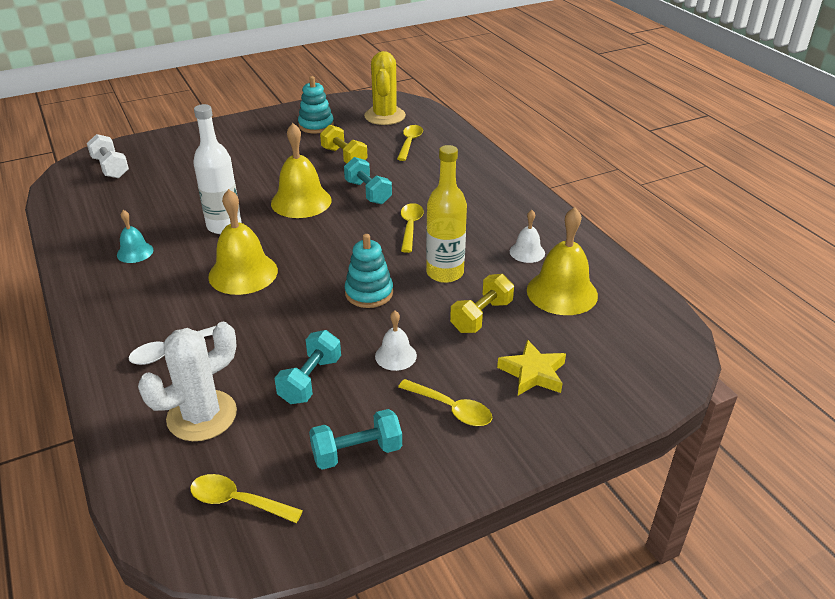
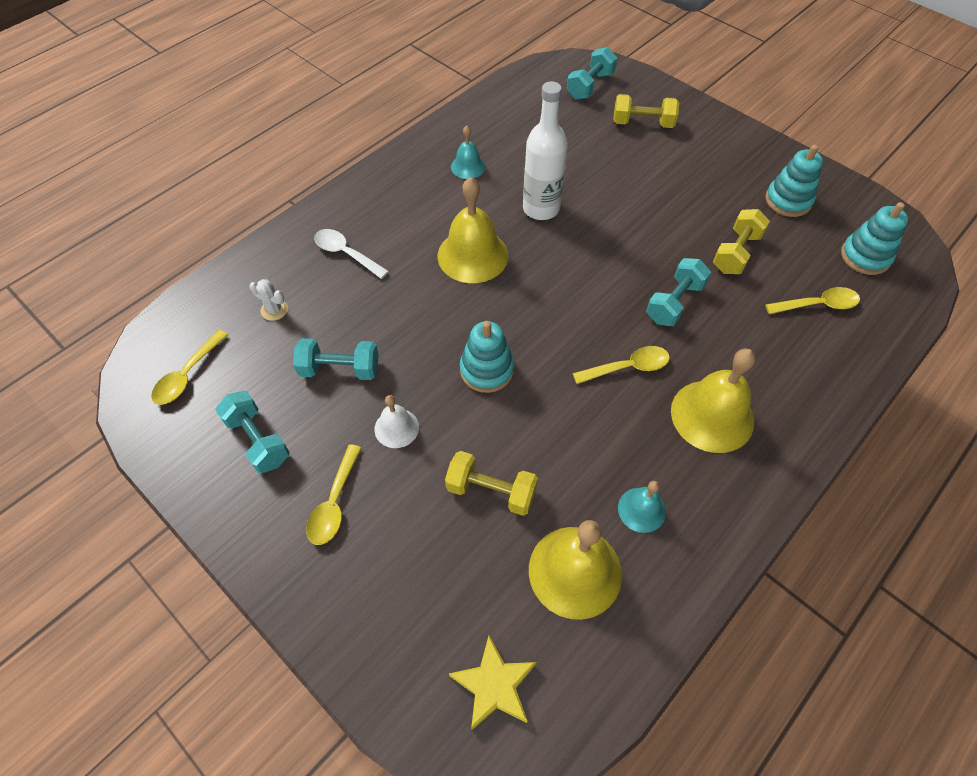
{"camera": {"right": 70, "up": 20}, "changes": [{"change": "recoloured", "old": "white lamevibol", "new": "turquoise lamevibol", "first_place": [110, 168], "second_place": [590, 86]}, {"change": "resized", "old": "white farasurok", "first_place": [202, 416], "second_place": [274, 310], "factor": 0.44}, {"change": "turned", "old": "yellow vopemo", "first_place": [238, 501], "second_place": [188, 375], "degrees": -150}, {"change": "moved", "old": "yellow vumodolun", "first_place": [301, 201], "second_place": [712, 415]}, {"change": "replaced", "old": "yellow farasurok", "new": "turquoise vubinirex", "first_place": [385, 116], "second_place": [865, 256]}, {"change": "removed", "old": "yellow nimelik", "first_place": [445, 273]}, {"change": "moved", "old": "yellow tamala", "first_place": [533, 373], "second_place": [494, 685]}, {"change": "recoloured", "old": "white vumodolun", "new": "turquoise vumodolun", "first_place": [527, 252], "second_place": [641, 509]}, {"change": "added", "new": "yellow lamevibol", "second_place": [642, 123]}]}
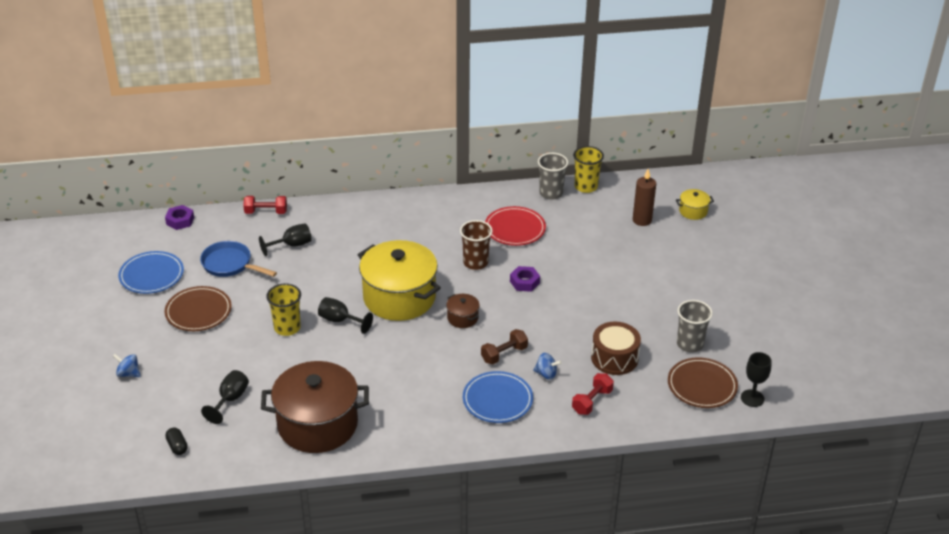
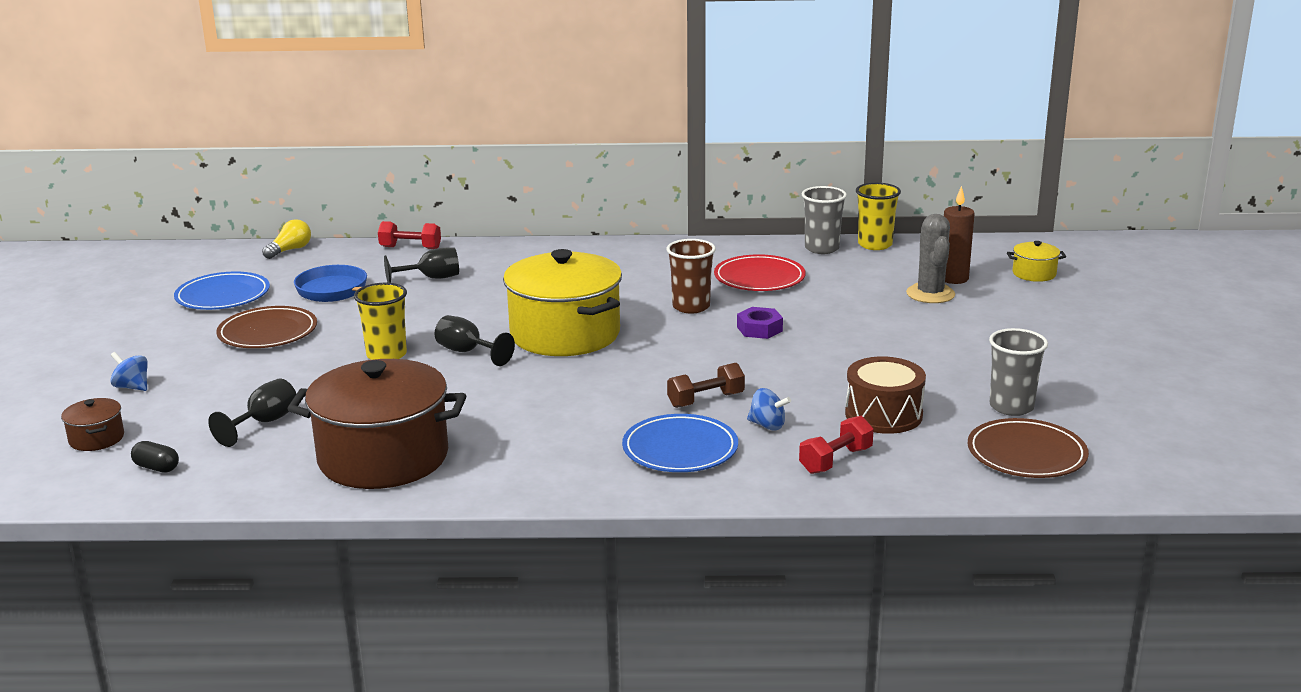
{"camera": {"right": 10, "up": -15}, "changes": [{"change": "replaced", "old": "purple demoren", "new": "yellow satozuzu", "first_place": [180, 221], "second_place": [290, 250]}, {"change": "turned", "old": "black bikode", "first_place": [177, 446], "second_place": [156, 468], "degrees": -45}, {"change": "moved", "old": "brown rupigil", "first_place": [462, 318], "second_place": [96, 439]}, {"change": "removed", "old": "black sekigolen", "first_place": [752, 398]}, {"change": "added", "new": "grey farasurok", "second_place": [930, 294]}]}
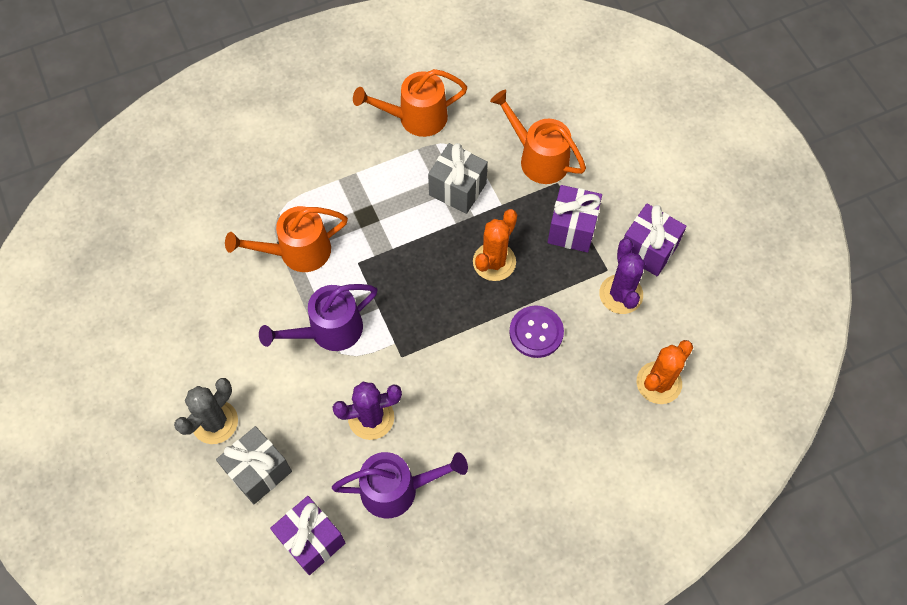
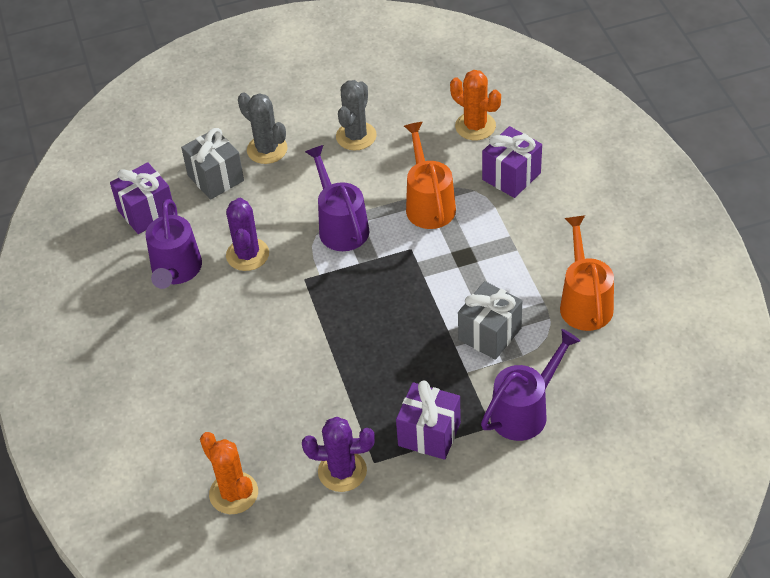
{"camera": {"right": 100, "up": -15}, "changes": [{"change": "moved", "old": "orange farasurok", "first_place": [494, 262], "second_place": [475, 126]}, {"change": "recoloured", "old": "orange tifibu", "new": "purple tifibu", "first_place": [538, 158], "second_place": [525, 410]}, {"change": "removed", "old": "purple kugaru", "first_place": [536, 332]}, {"change": "moved", "old": "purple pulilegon", "first_place": [648, 250], "second_place": [511, 176]}, {"change": "added", "new": "grey farasurok", "second_place": [356, 136]}]}
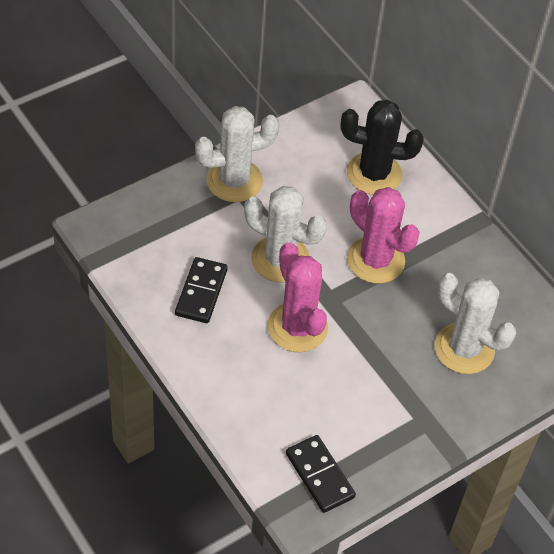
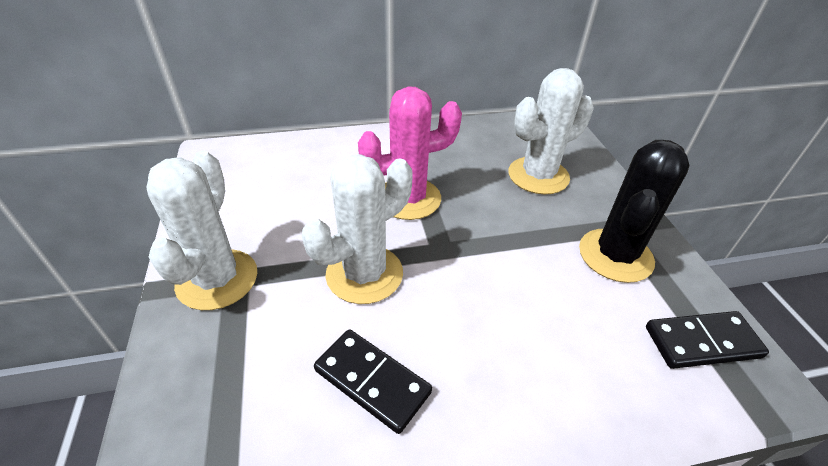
{"camera": {"right": -65, "up": -10}, "changes": [{"change": "removed", "old": "pink farasurok", "first_place": [297, 327]}, {"change": "moved", "old": "black farasurok", "first_place": [374, 174], "second_place": [615, 255]}]}
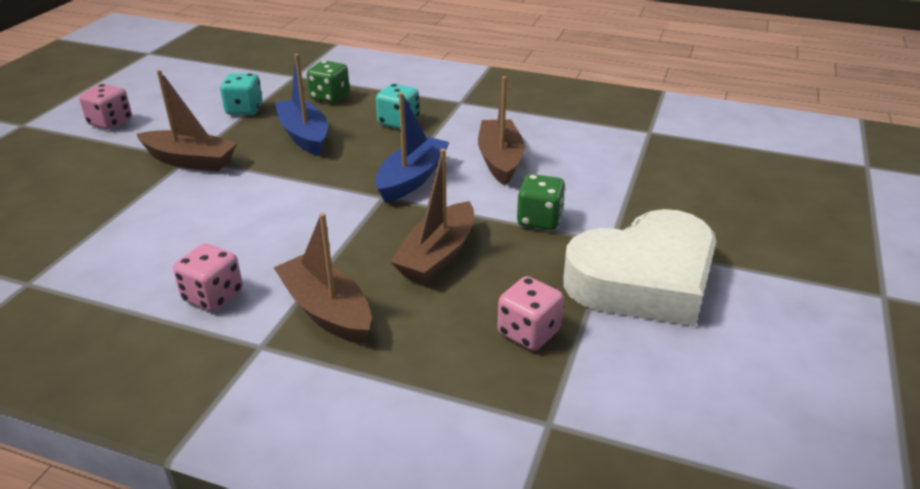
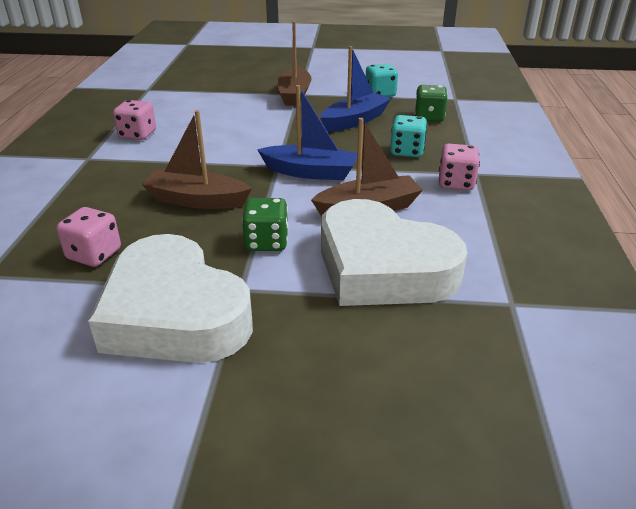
{"camera": {"right": 75, "up": 0}, "changes": [{"change": "moved", "old": "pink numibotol", "first_place": [110, 122], "second_place": [456, 183]}, {"change": "removed", "old": "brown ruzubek", "first_place": [326, 310]}, {"change": "added", "new": "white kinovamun", "second_place": [382, 267]}]}
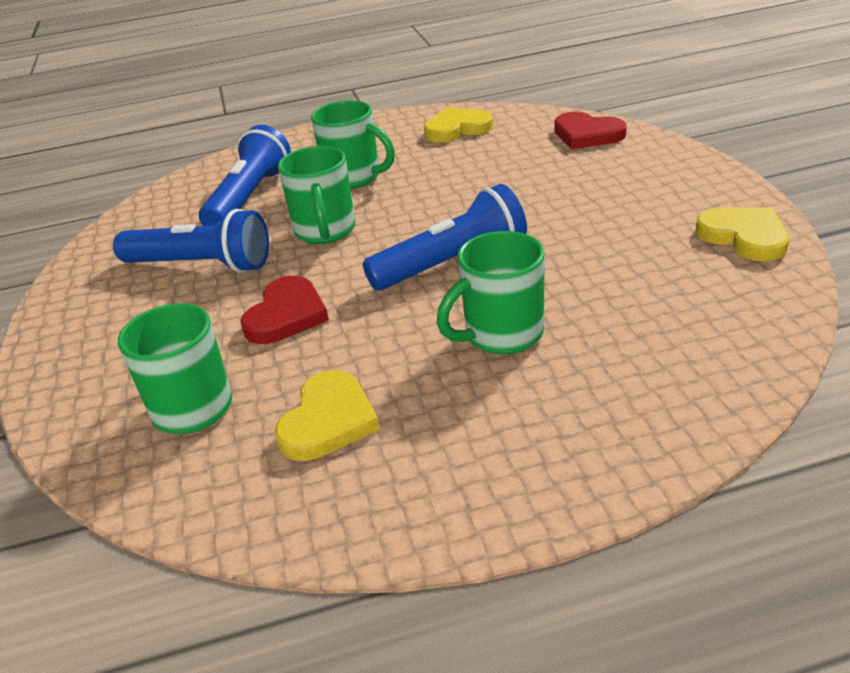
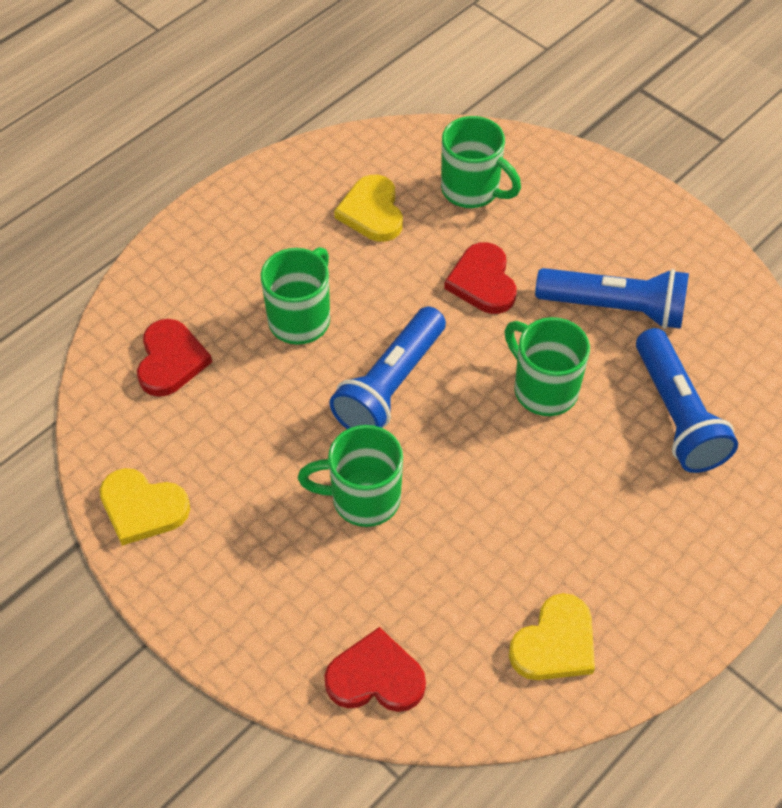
{"camera": {"right": 145, "up": 20}, "changes": [{"change": "turned", "old": "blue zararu", "first_place": [201, 265], "second_place": [615, 308], "degrees": -150}, {"change": "moved", "old": "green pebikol", "first_place": [355, 178], "second_place": [362, 498]}, {"change": "added", "new": "red kinovamun", "second_place": [171, 360]}]}
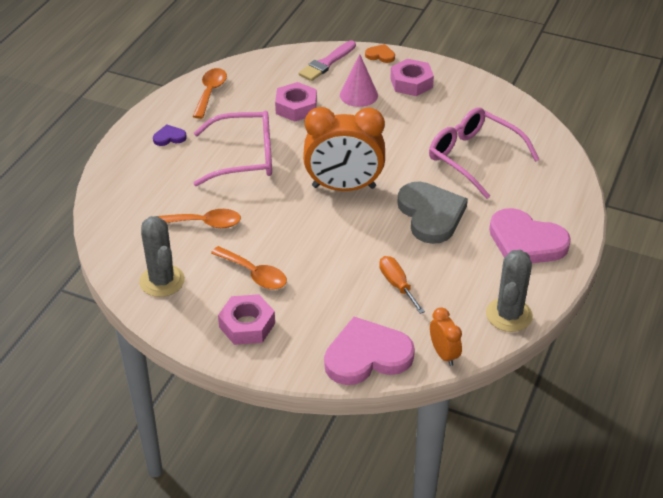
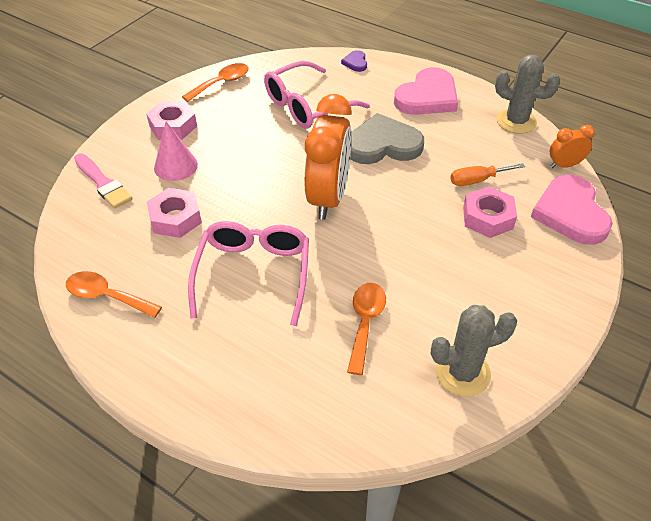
{"camera": {"right": -80, "up": 5}, "changes": [{"change": "moved", "old": "purple kinovamun", "first_place": [169, 137], "second_place": [355, 63]}, {"change": "moved", "old": "orange vopemo", "first_place": [254, 274], "second_place": [221, 83]}, {"change": "moved", "old": "pink demoren", "first_place": [247, 325], "second_place": [487, 218]}, {"change": "removed", "old": "orange kinovamun", "first_place": [380, 55]}]}
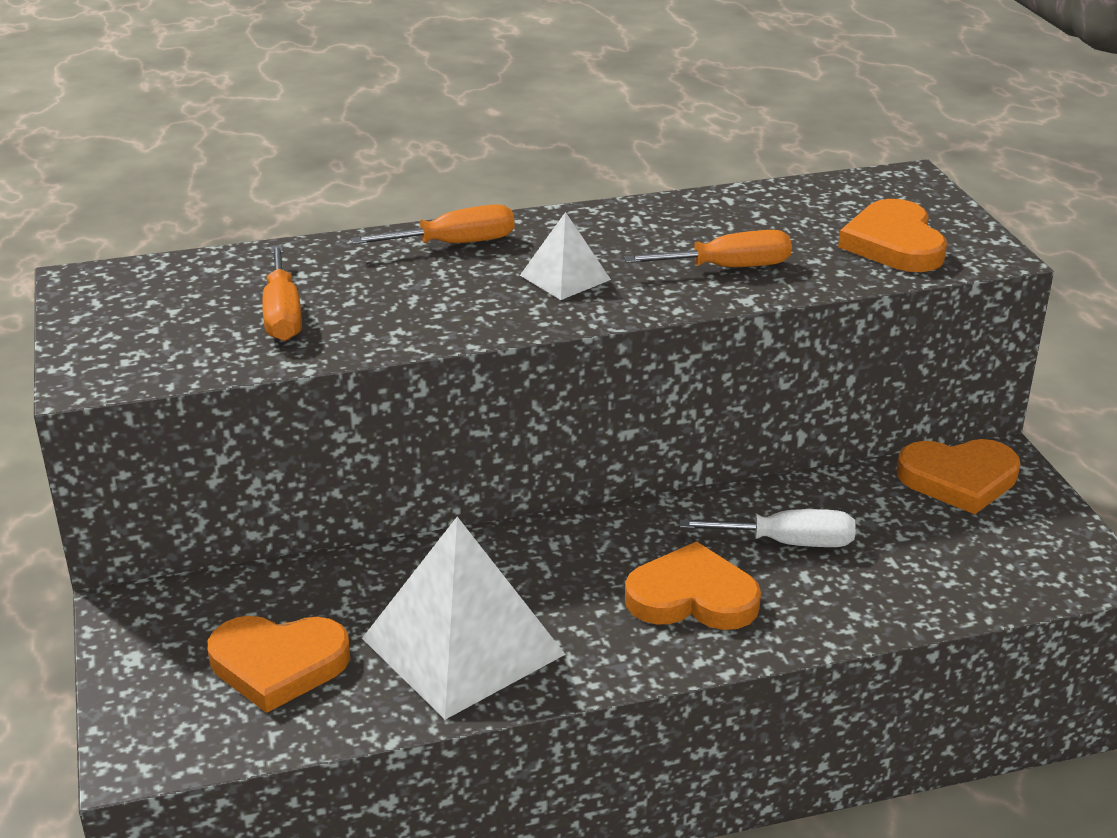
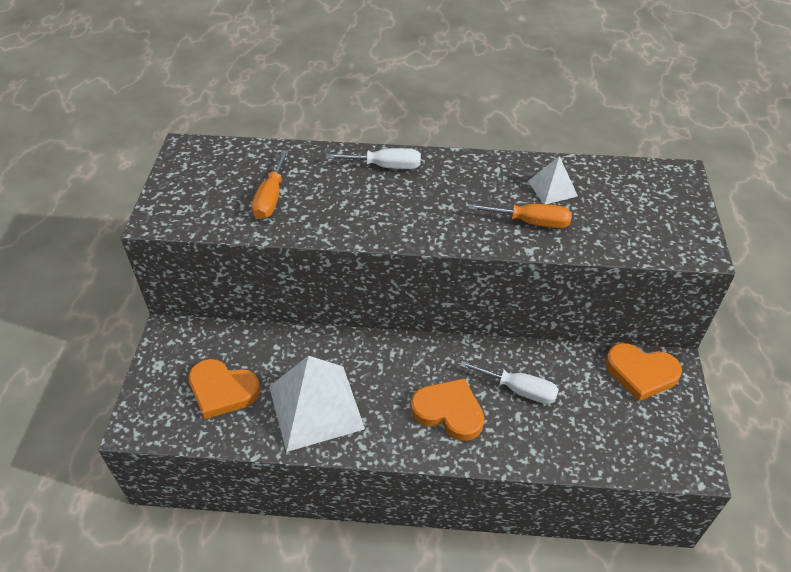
{"camera": {"right": 20, "up": 15}, "changes": [{"change": "recoloured", "old": "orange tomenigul", "new": "white tomenigul", "first_place": [455, 244], "second_place": [386, 166]}, {"change": "moved", "old": "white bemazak", "first_place": [565, 277], "second_place": [552, 188]}, {"change": "removed", "old": "orange kinovamun", "first_place": [894, 244]}]}
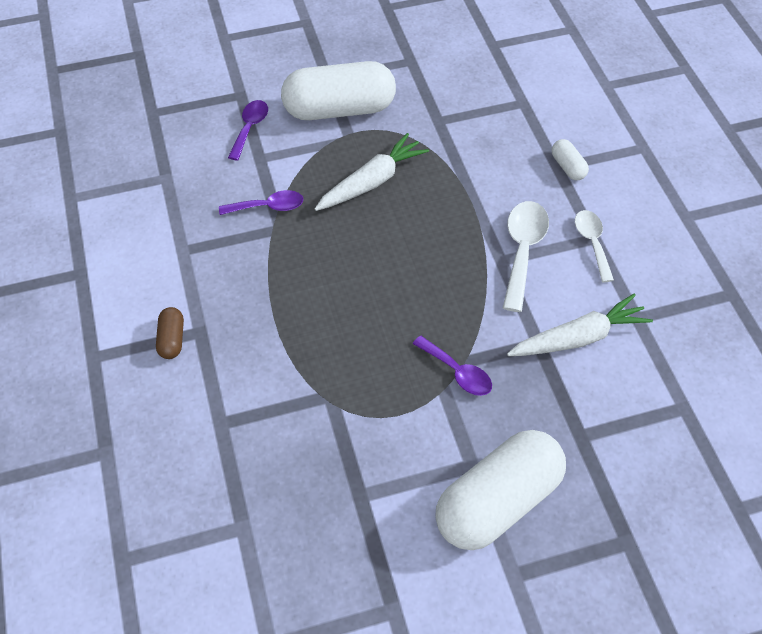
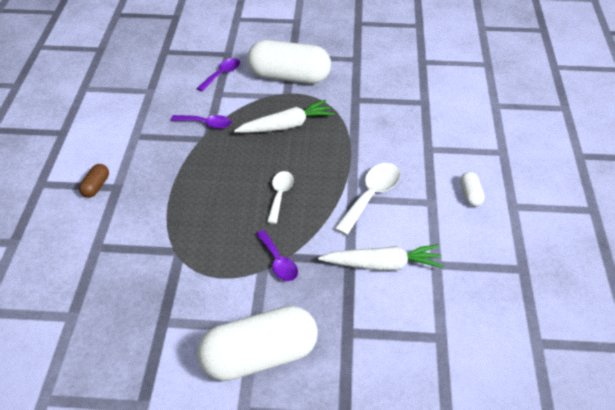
{"camera": {"right": 20, "up": -10}, "changes": [{"change": "moved", "old": "white bikode", "first_place": [568, 167], "second_place": [470, 195]}, {"change": "moved", "old": "white vopemo", "first_place": [592, 243], "second_place": [280, 195]}]}
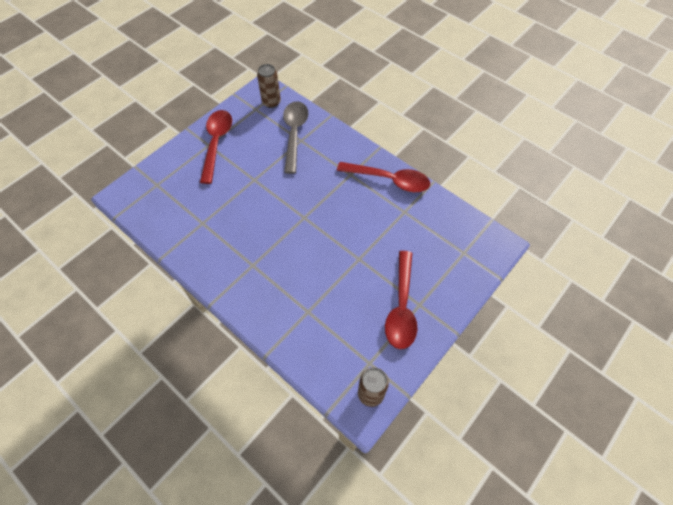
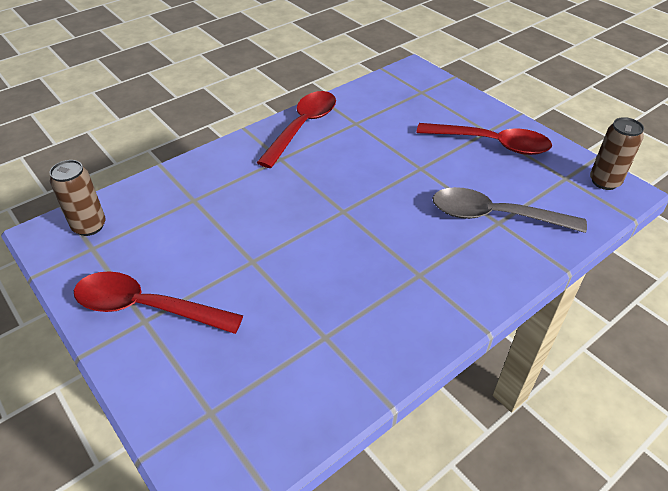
{"camera": {"right": -80, "up": -15}, "changes": [{"change": "moved", "old": "grey vopemo", "first_place": [294, 134], "second_place": [494, 216]}]}
